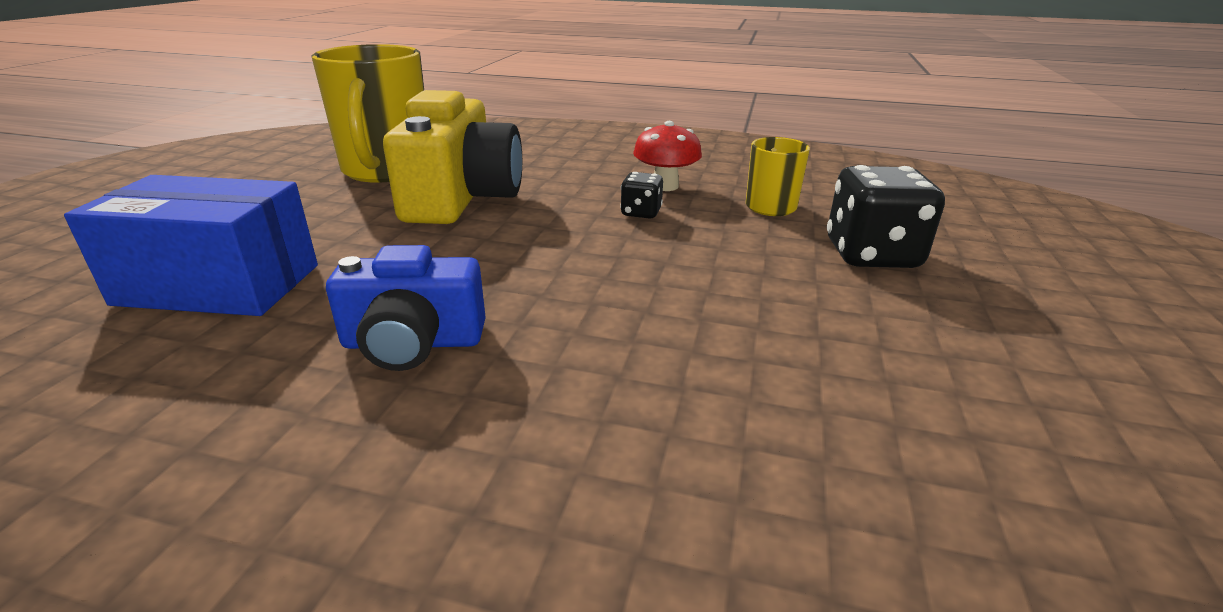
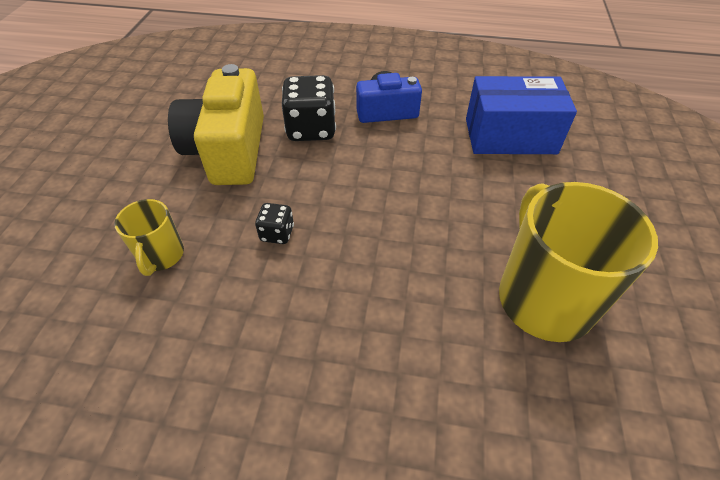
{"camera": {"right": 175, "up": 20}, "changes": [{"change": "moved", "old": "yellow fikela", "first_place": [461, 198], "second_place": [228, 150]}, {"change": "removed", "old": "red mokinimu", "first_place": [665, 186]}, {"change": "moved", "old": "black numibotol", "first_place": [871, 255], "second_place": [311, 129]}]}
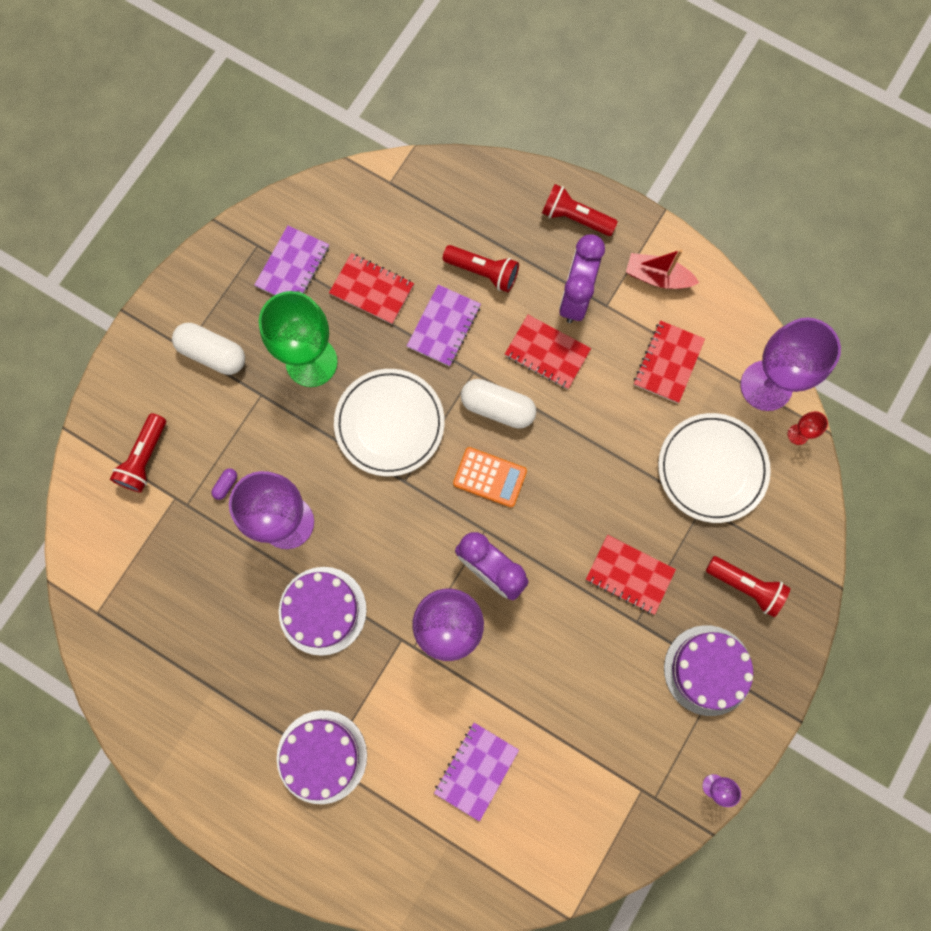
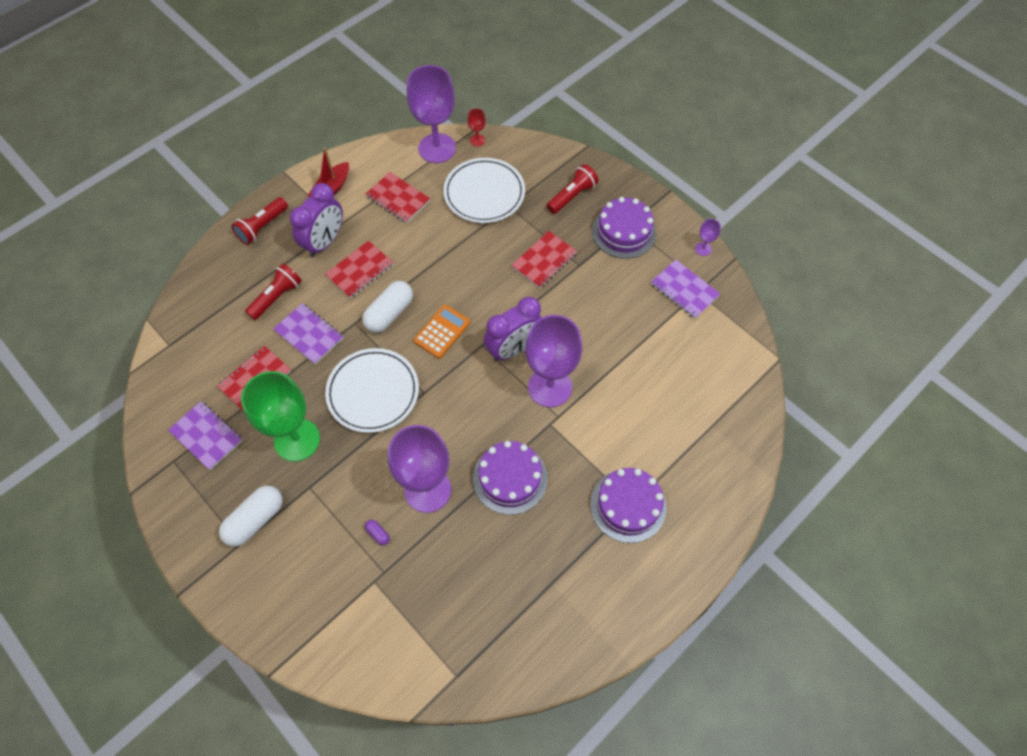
{"camera": {"right": -75, "up": -15}, "changes": [{"change": "removed", "old": "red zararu", "first_place": [145, 458]}, {"change": "moved", "old": "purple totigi", "first_place": [476, 770], "second_place": [684, 290]}, {"change": "turned", "old": "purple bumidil", "first_place": [575, 297], "second_place": [324, 242], "degrees": -90}]}
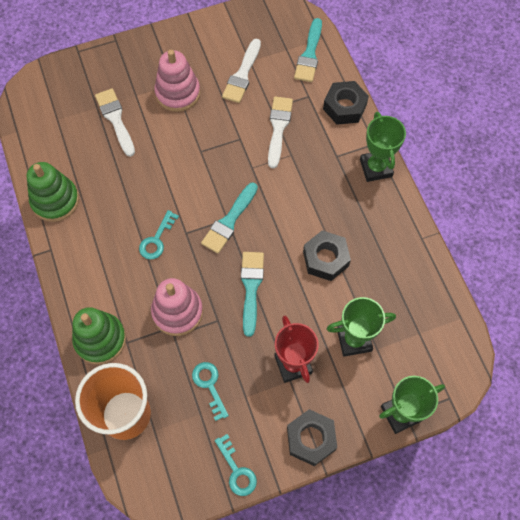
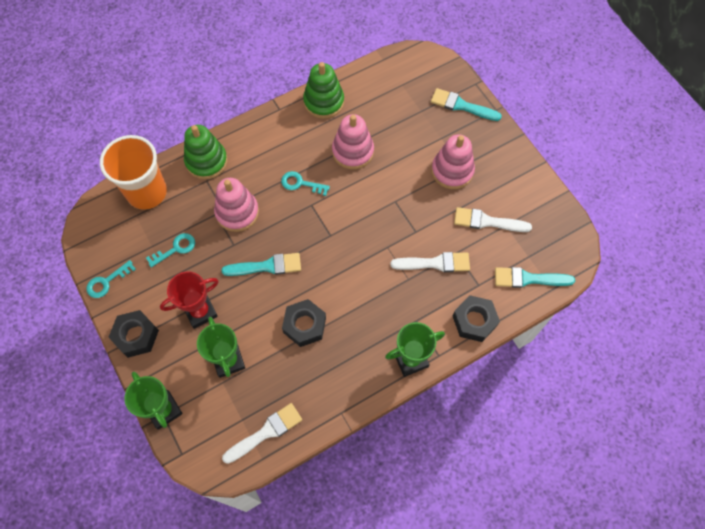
{"camera": {"right": 80, "up": 0}, "changes": [{"change": "moved", "old": "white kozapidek", "first_place": [115, 119], "second_place": [266, 432]}, {"change": "moved", "old": "turquoise kozapidek", "first_place": [229, 221], "second_place": [461, 105]}, {"change": "added", "new": "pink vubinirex", "second_place": [353, 151]}]}
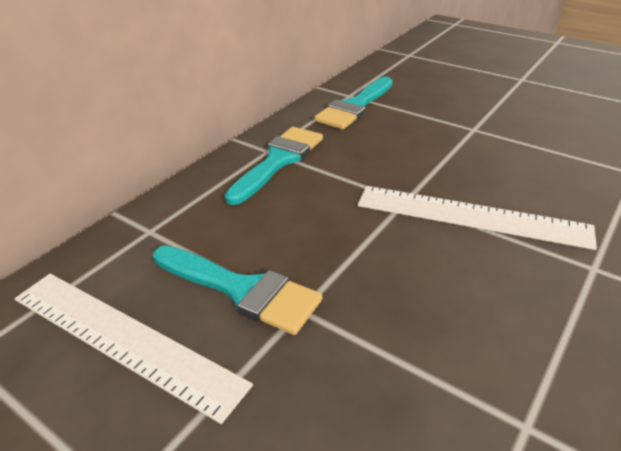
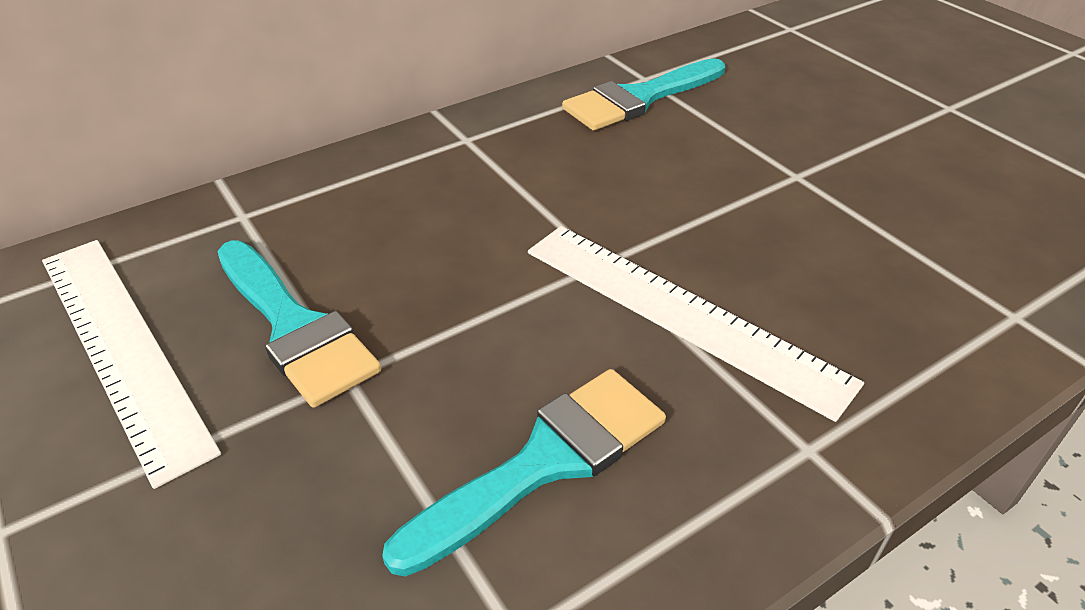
{"camera": {"right": 20, "up": 5}, "changes": [{"change": "moved", "old": "turquoise kozapidek", "first_place": [278, 161], "second_place": [545, 462]}]}
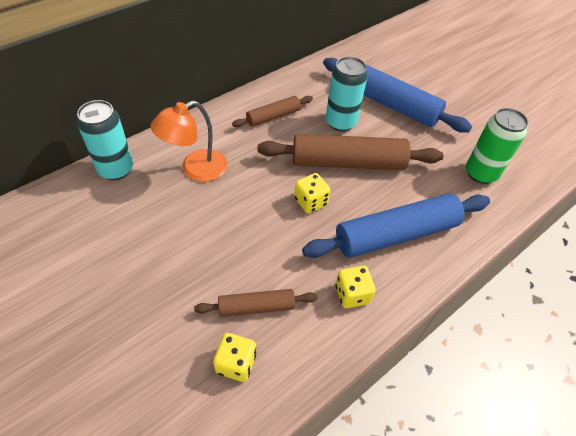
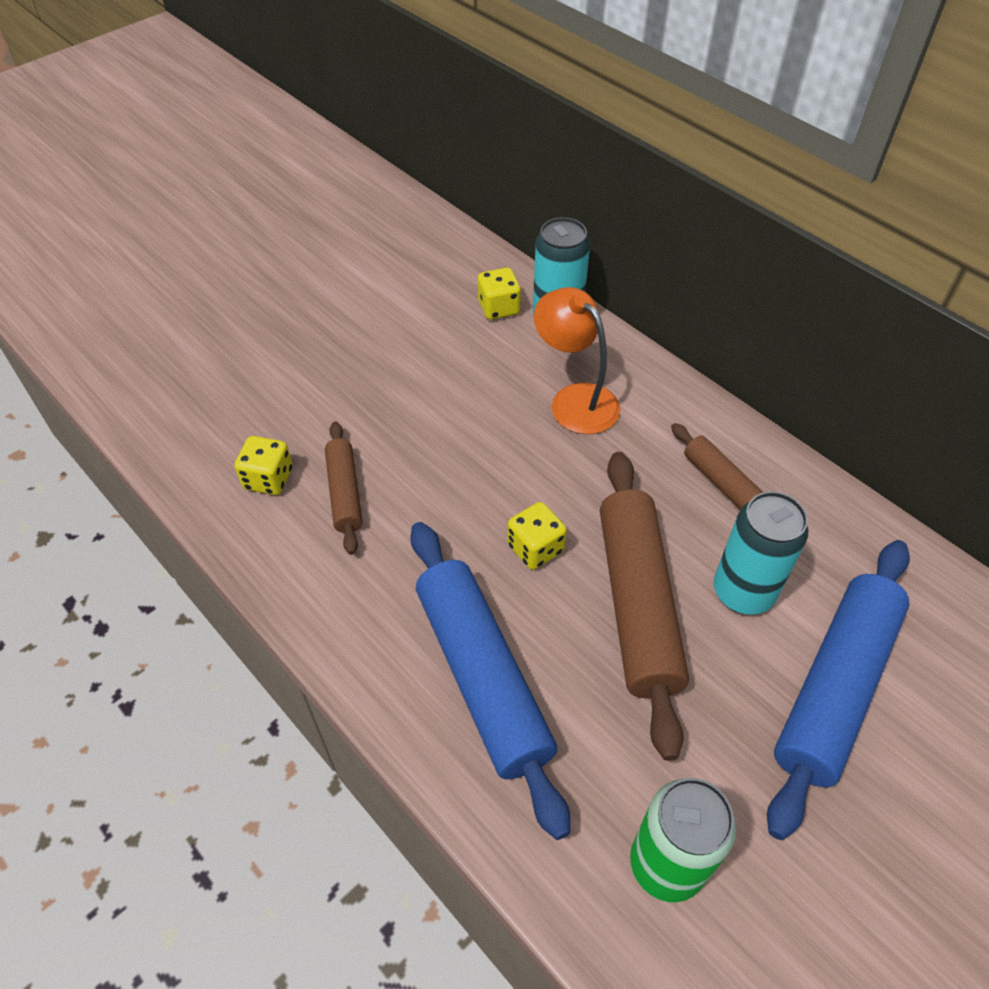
{"camera": {"right": 90, "up": 0}, "changes": [{"change": "moved", "old": "yellow numibotol", "first_place": [352, 294], "second_place": [498, 308]}]}
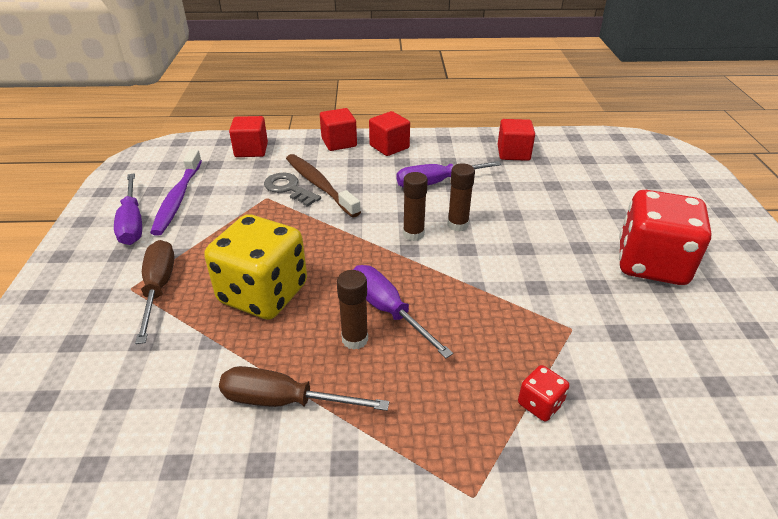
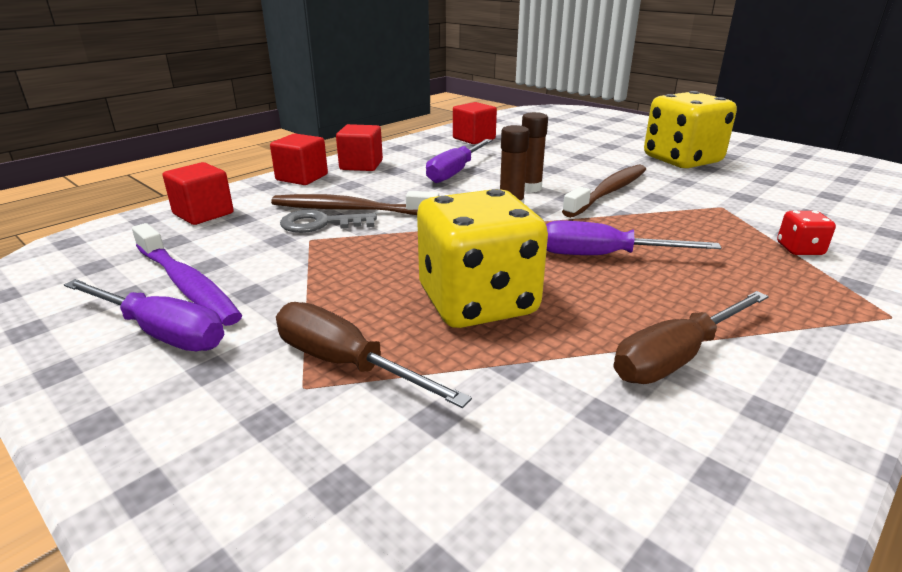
{"camera": {"right": -45, "up": -10}, "changes": [{"change": "removed", "old": "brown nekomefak", "first_place": [355, 339]}, {"change": "recoloured", "old": "red numibotol", "new": "yellow numibotol", "first_place": [651, 264], "second_place": [682, 160]}, {"change": "added", "new": "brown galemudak", "second_place": [608, 192]}]}
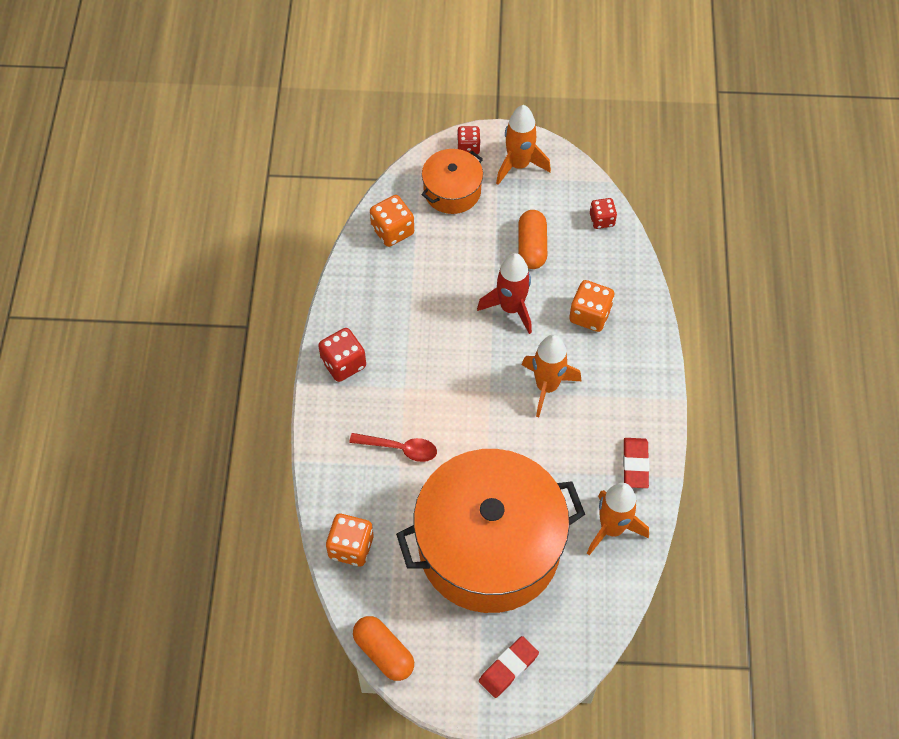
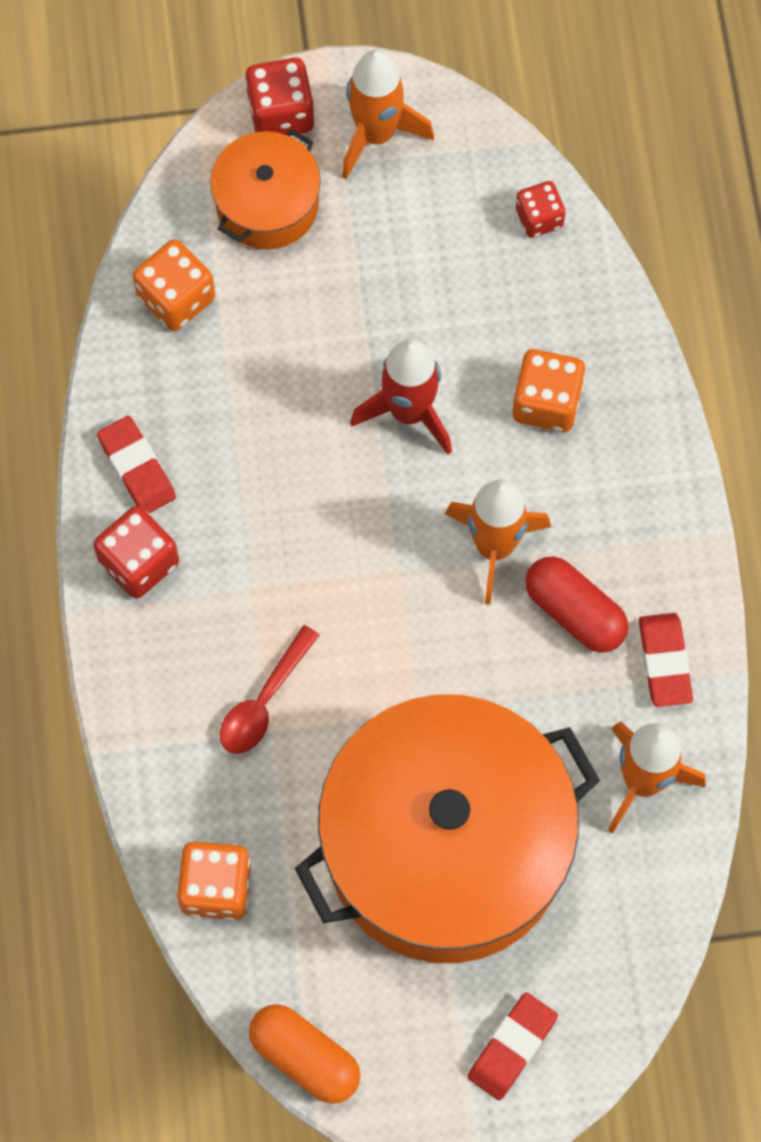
{"camera": {"right": -10, "up": 10}, "changes": [{"change": "turned", "old": "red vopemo", "first_place": [399, 448], "second_place": [264, 700], "degrees": 120}, {"change": "resized", "old": "red numibotol", "first_place": [468, 147], "second_place": [280, 113], "factor": 1.52}, {"change": "removed", "old": "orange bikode", "first_place": [532, 247]}, {"change": "added", "new": "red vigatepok", "second_place": [137, 468]}, {"change": "added", "new": "red bikode", "second_place": [575, 612]}]}
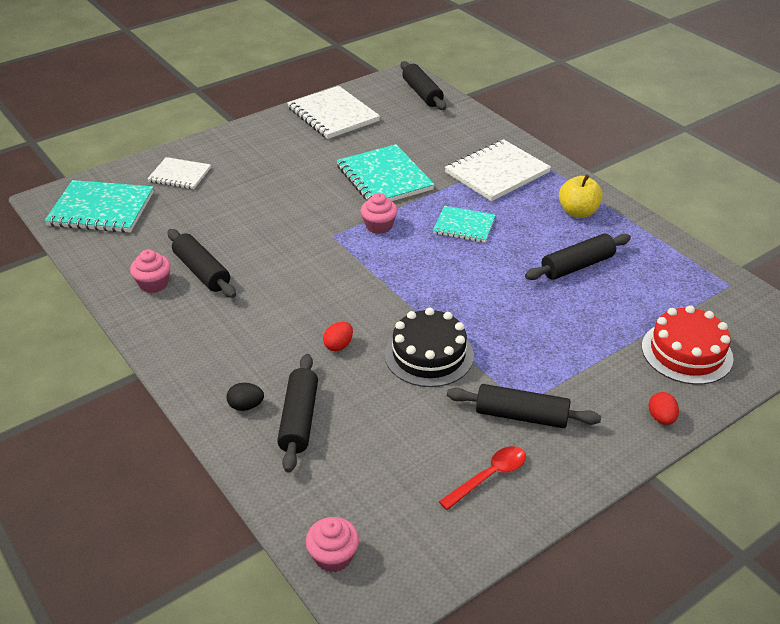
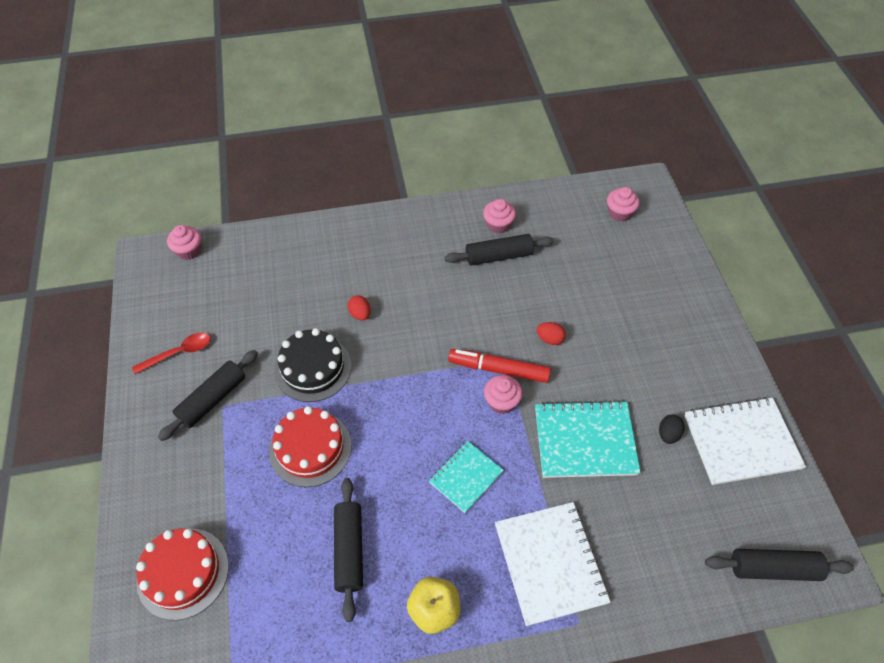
{"camera": {"right": 115, "up": 15}, "changes": [{"change": "replaced", "old": "turquoise totigi", "new": "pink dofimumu", "first_place": [101, 209], "second_place": [619, 213]}, {"change": "removed", "old": "white totigi", "first_place": [180, 175]}, {"change": "moved", "old": "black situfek", "first_place": [246, 406], "second_place": [668, 434]}, {"change": "removed", "old": "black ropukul", "first_place": [299, 419]}, {"change": "turned", "old": "red vopemo", "first_place": [489, 476], "second_place": [179, 353], "degrees": -105}, {"change": "moved", "old": "red situfek", "first_place": [661, 418], "second_place": [550, 339]}, {"change": "added", "new": "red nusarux", "second_place": [310, 448]}, {"change": "added", "new": "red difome", "second_place": [498, 369]}]}
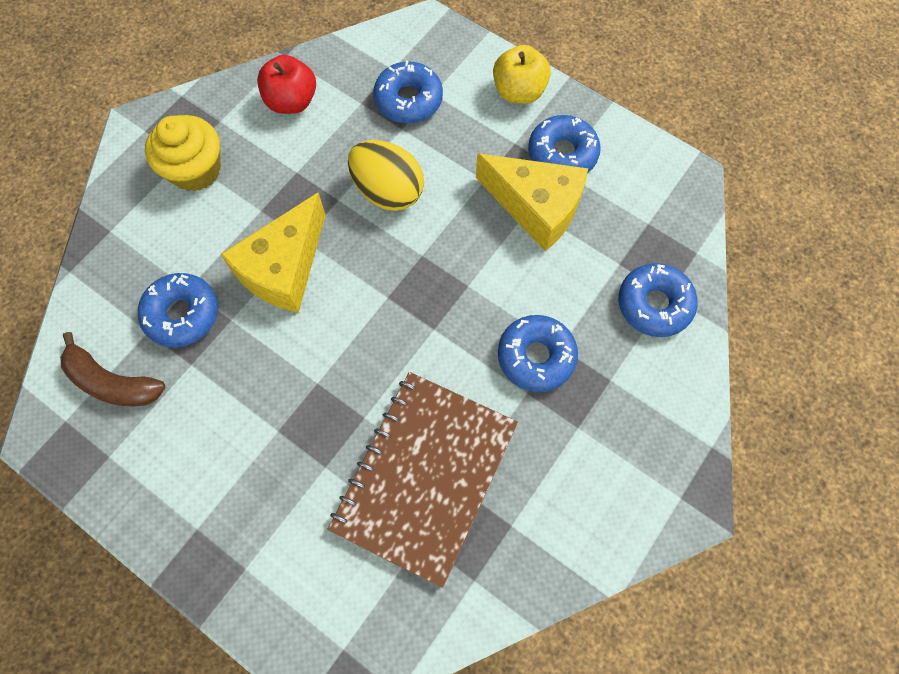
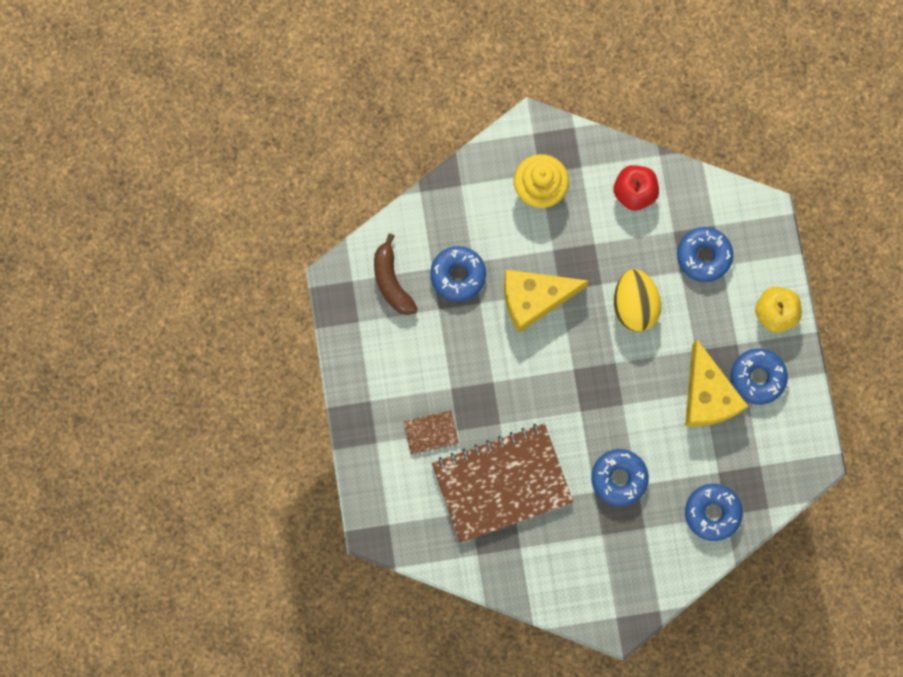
{"camera": {"right": 45, "up": 10}, "changes": [{"change": "added", "new": "brown totigi", "second_place": [431, 433]}]}
